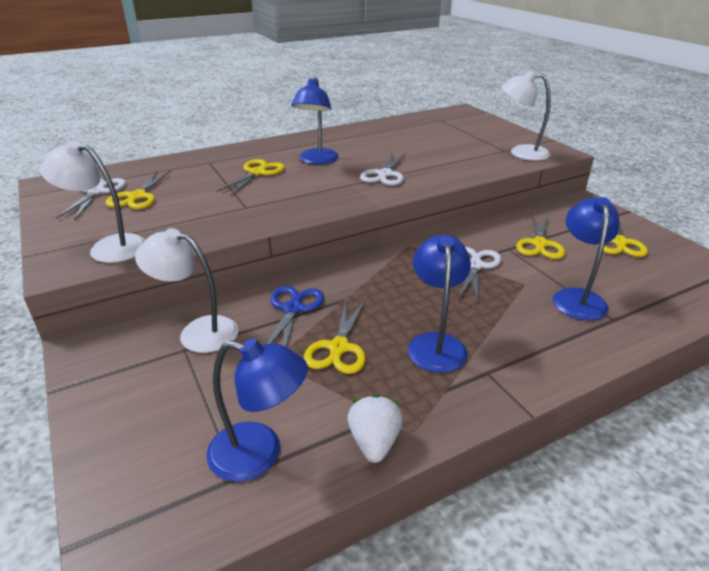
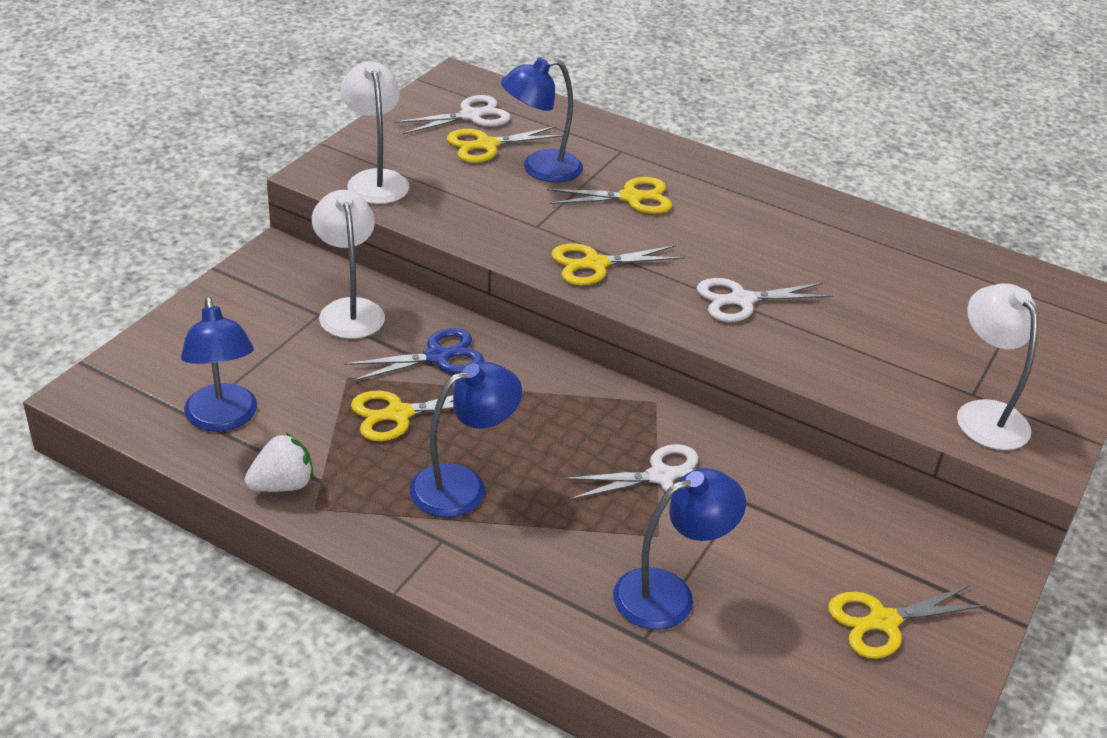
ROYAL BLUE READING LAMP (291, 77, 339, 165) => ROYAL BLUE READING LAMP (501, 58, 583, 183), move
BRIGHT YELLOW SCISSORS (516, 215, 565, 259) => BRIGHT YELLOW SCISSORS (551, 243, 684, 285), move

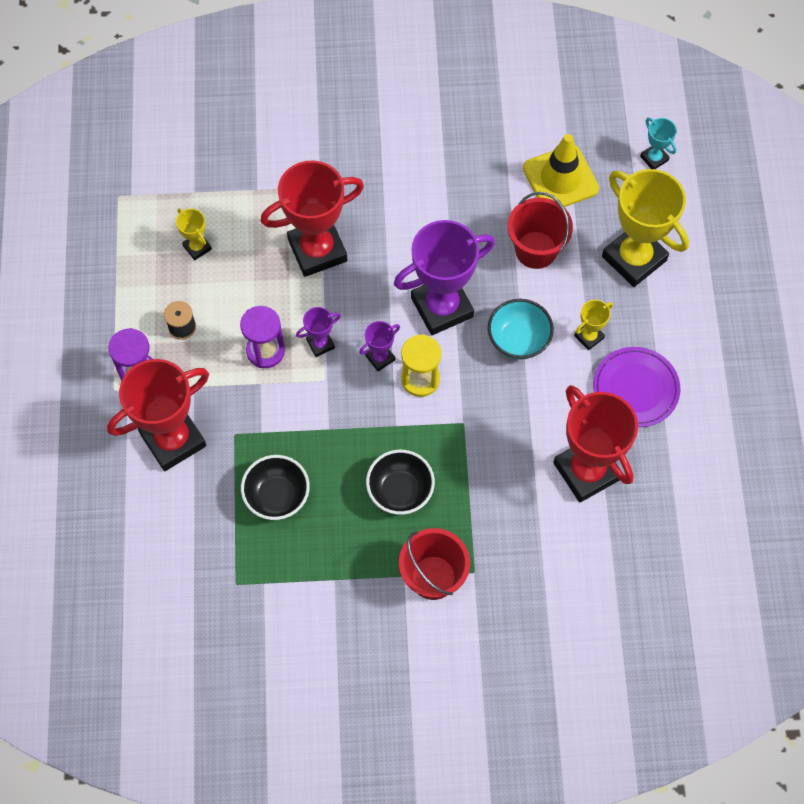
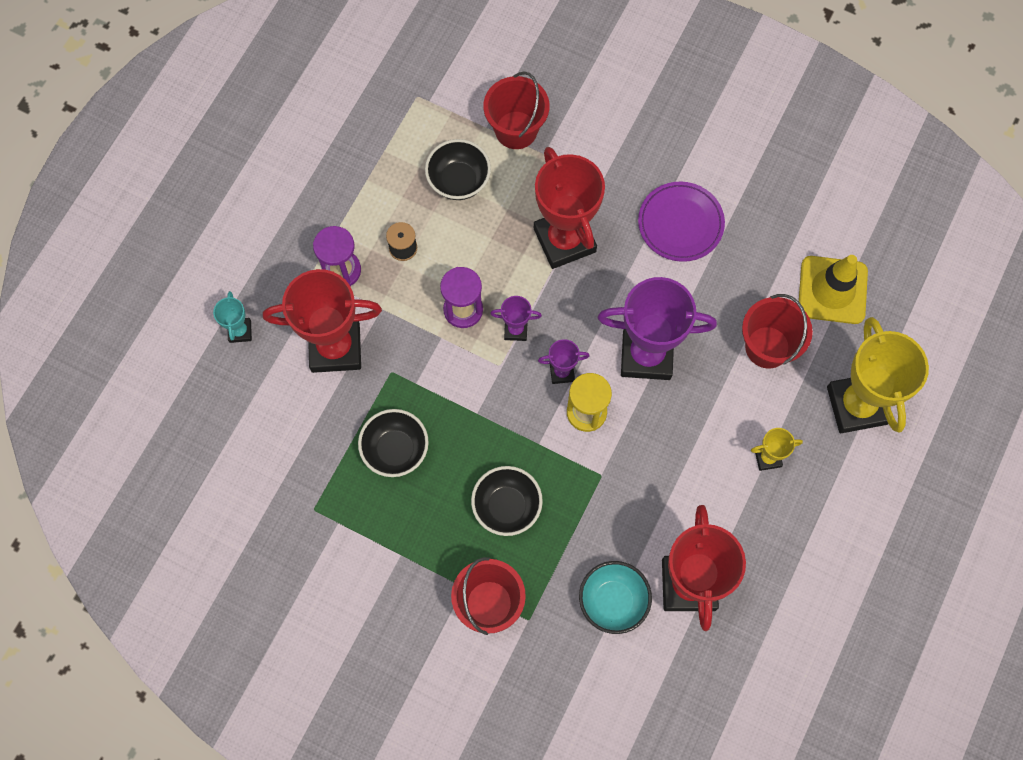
TURQUOISE PRIZE CUP (640, 118, 677, 169) => TURQUOISE PRIZE CUP (213, 291, 252, 343), move
BRIGHT YELLOW PRIZE CUP (176, 208, 212, 260) => JET-BLACK SERVING BOWL (425, 139, 491, 200)
nothing => RED SAND BUCKET (483, 71, 550, 149)
RED PRIZE CUP (261, 161, 364, 277) => RED PRIZE CUP (534, 147, 605, 269), 60 degrees clockwise
TURQUOISE SERVING BOWL (488, 299, 554, 360) => TURQUOISE SERVING BOWL (579, 561, 652, 634), move
VIOLET DINNER PLATE (593, 347, 680, 427) => VIOLET DINNER PLATE (638, 182, 725, 262), move

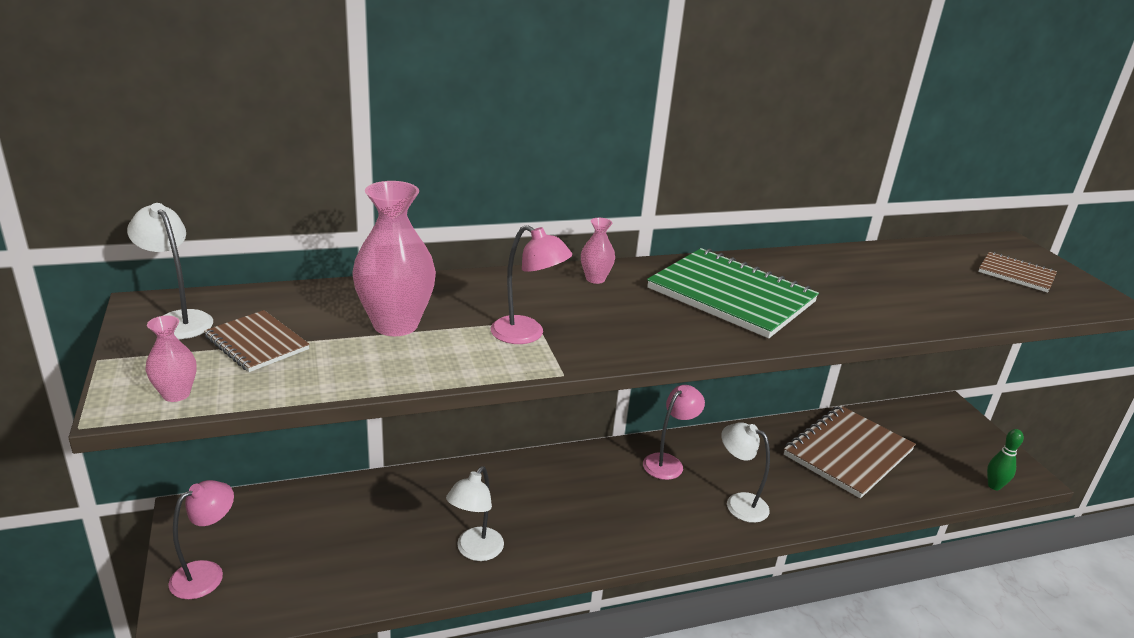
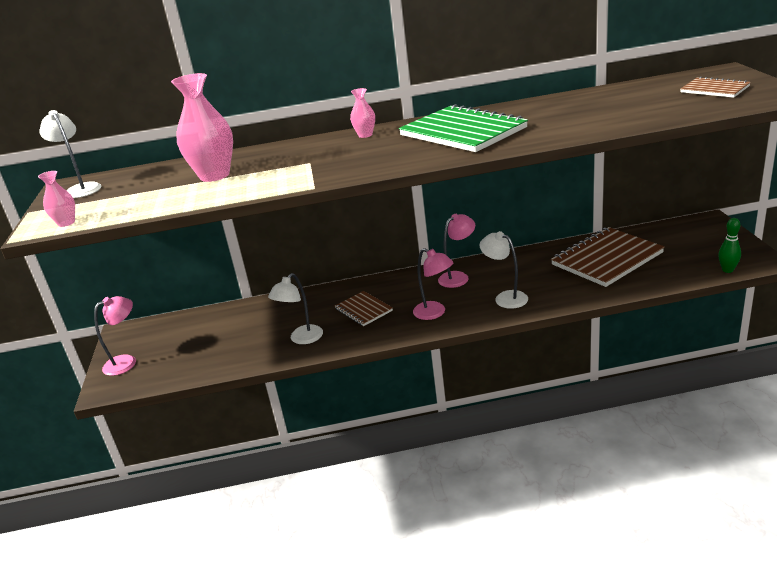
DARK BROWN NOTEBOOK (204, 310, 310, 372) => DARK BROWN NOTEBOOK (335, 291, 393, 326), move
PINK READING LAMP (491, 225, 572, 344) => PINK READING LAMP (413, 248, 454, 320), move

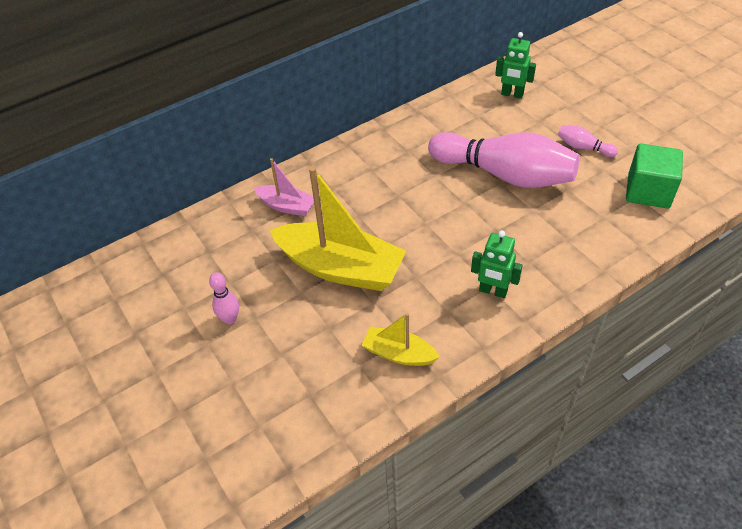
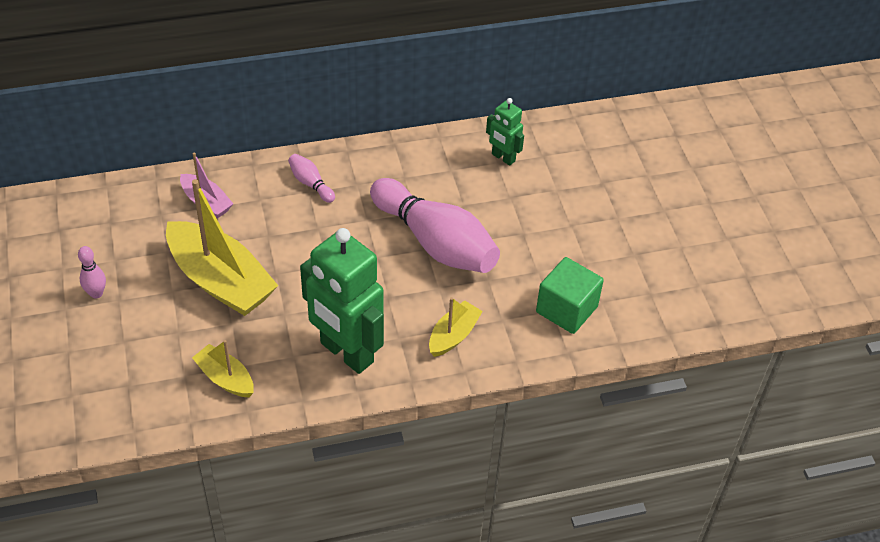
PINK BOWLING PIN (558, 125, 618, 157) => PINK BOWLING PIN (288, 154, 335, 203), move
GREEN ROBOT FIGURE (471, 230, 523, 298) => GREEN ROBOT FIGURE (300, 228, 384, 374), x2.04
nothing => BRIGHT YELLOW BOAT (429, 297, 483, 357)

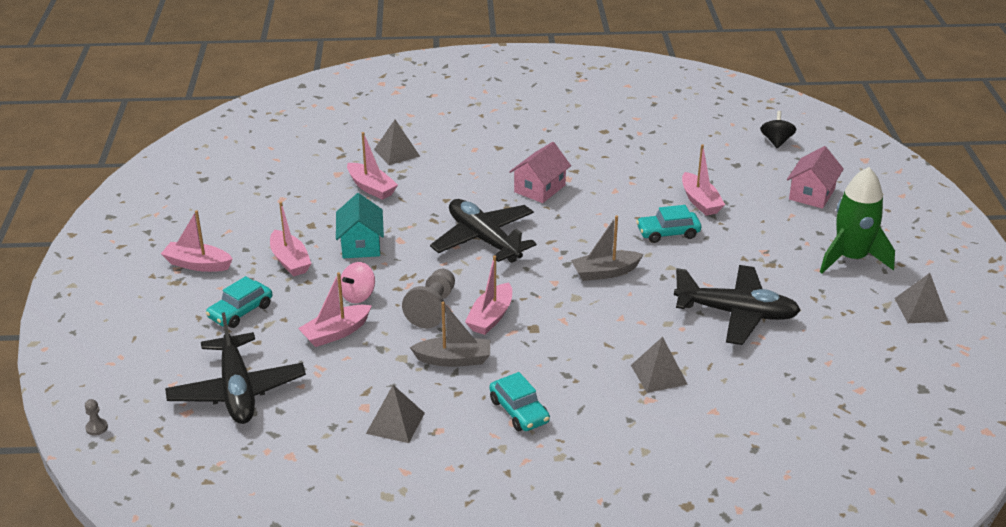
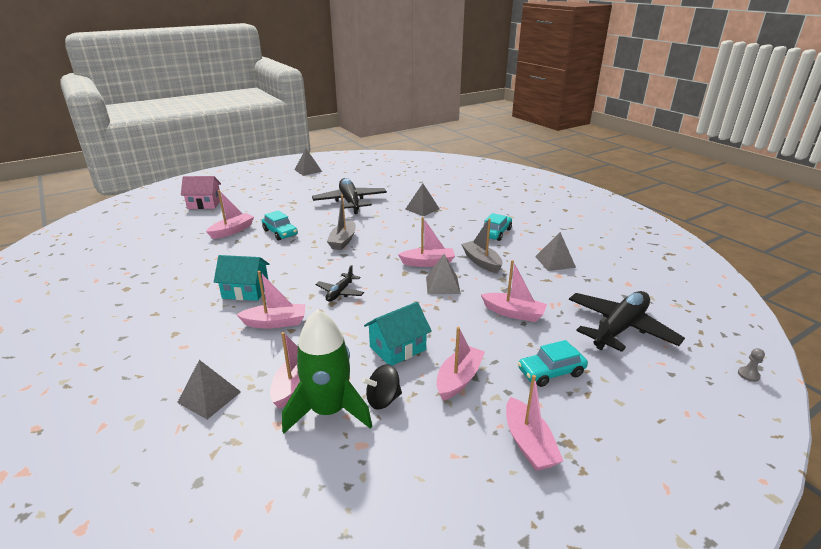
PINK HOUSE (509, 142, 571, 203) => TURQUOISE HOUSE (214, 255, 269, 301)
nothing => PINK BOAT (236, 271, 306, 329)
GREEN TOY ROCKET (820, 167, 895, 274) => GREEN TOY ROCKET (282, 309, 372, 433), move
JET-BLACK PLANE (430, 199, 537, 263) => JET-BLACK PLANE (315, 265, 364, 302), x0.51
GRAY BOAT (571, 215, 644, 281) => GRAY BOAT (327, 195, 356, 250), 60 degrees clockwise
JET-BLACK TOY TOP (760, 111, 796, 149) => JET-BLACK TOY TOP (362, 364, 402, 410), move
GRAY PAWN (402, 269, 455, 328) => GRAY SOLID PYRAMID (426, 254, 461, 294)
TURQUOISE CAR (206, 276, 272, 328) => TURQUOISE CAR (518, 340, 588, 387), 150 degrees clockwise
PINK TOY TOP (341, 262, 375, 304) => nothing

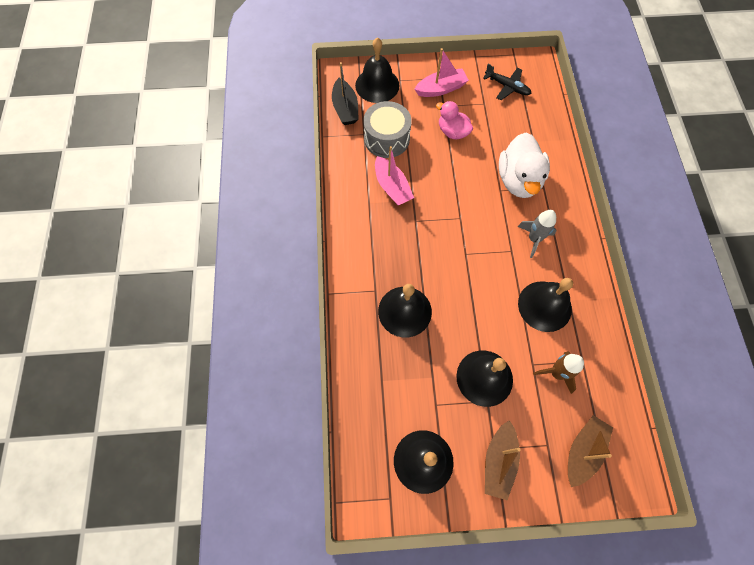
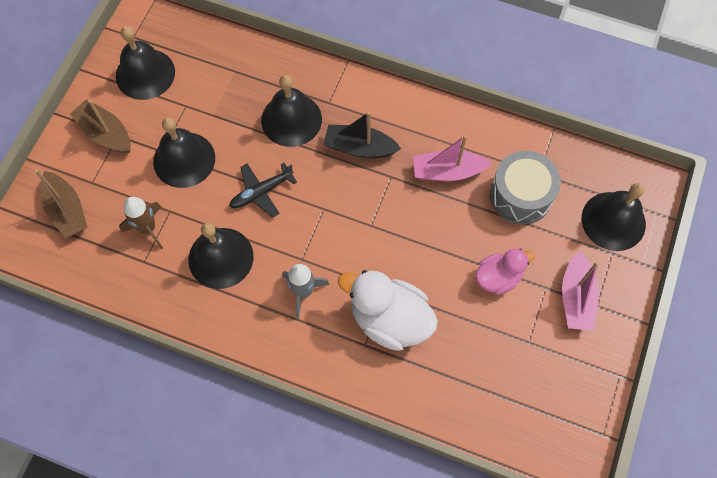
JET-BLACK PLANE (483, 64, 532, 100) => JET-BLACK PLANE (229, 163, 297, 218), move
JET-BLACK BOAT (332, 62, 359, 125) => JET-BLACK BOAT (324, 112, 401, 158), move

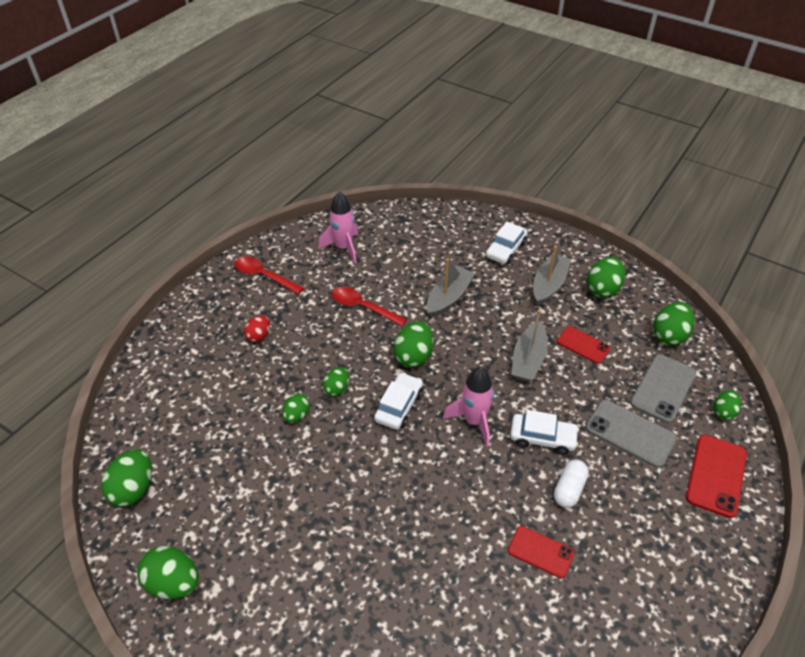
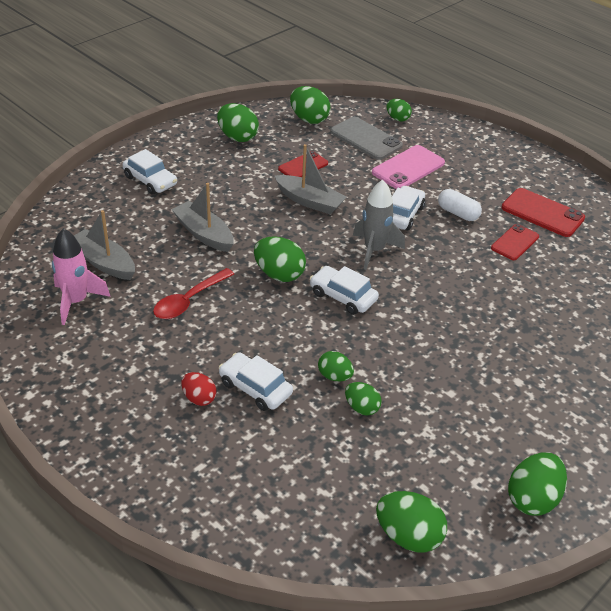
GRAY BOAT (533, 246, 571, 305) => GRAY BOAT (74, 210, 135, 280), move
nothing => SNOW-WHITE CAR (219, 352, 293, 411)
GREEN EGG (323, 367, 349, 396) => GREEN EGG (345, 382, 382, 416), move
PINK TOY ROCKET (443, 367, 494, 446) => GRAY TOY ROCKET (353, 180, 405, 270)
GRAY SMARTPHONE (585, 400, 677, 468) => PINK SMARTPHONE (372, 145, 445, 189)
RED SMARTPHONE (686, 435, 747, 518) => RED SMARTPHONE (502, 188, 585, 237), move
RED SPOON (235, 256, 304, 294) => nothing

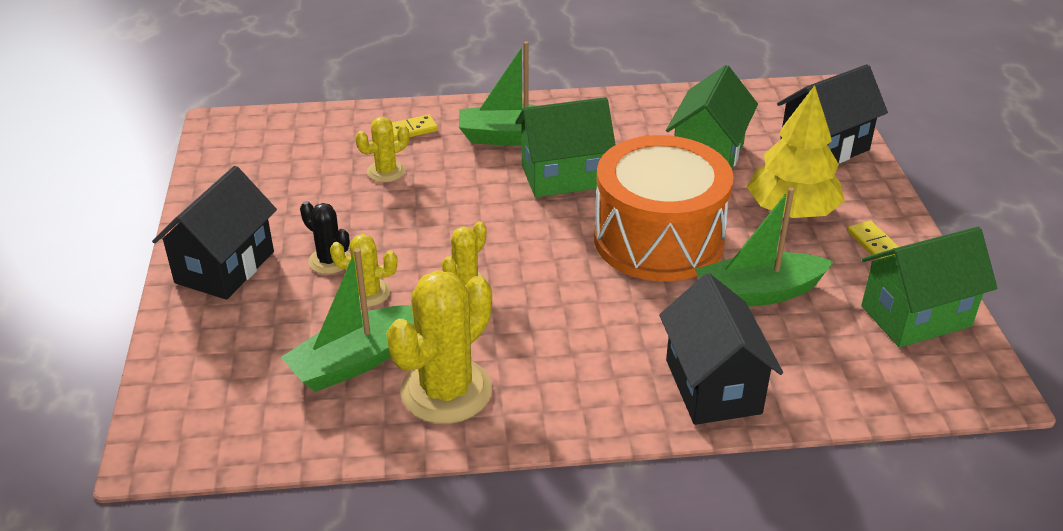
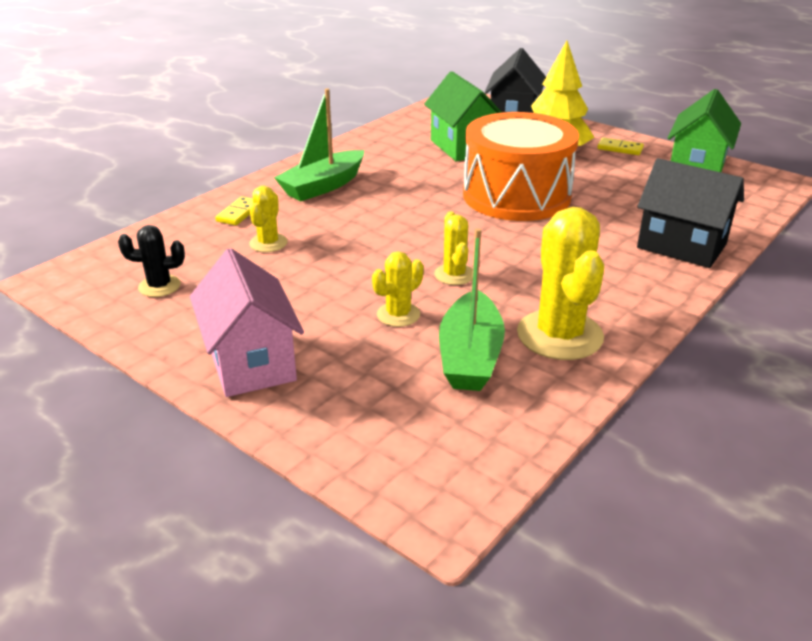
JET-BLACK PRICKLY PLANT (300, 201, 351, 274) => JET-BLACK PRICKLY PLANT (118, 225, 185, 297), move
JET-BLACK HOUSE (152, 166, 277, 300) => PINK HOUSE (190, 248, 304, 397)
GREEN HOUSE (515, 97, 615, 197) => nothing
GREEN BOAT (695, 187, 834, 307) => nothing

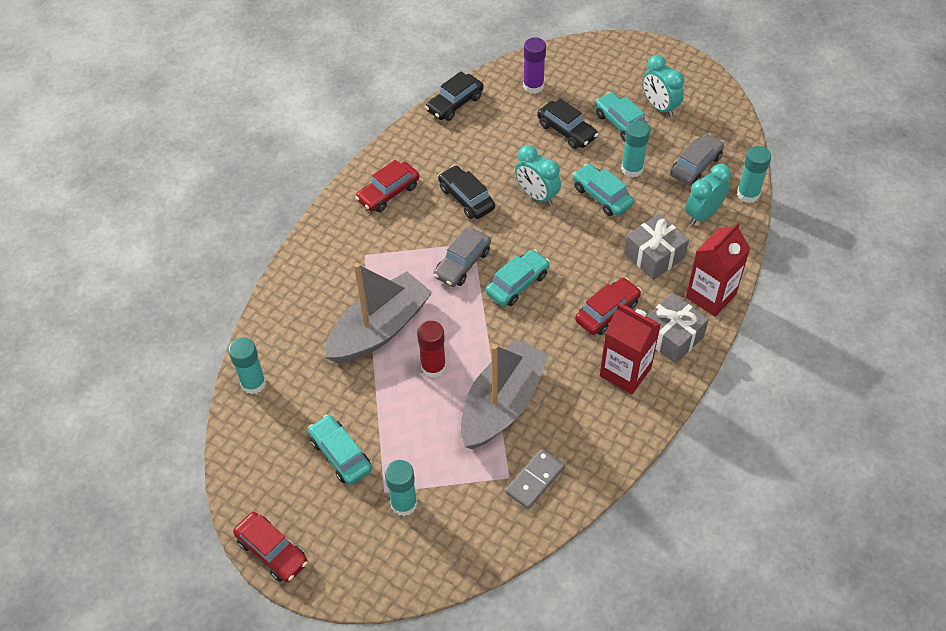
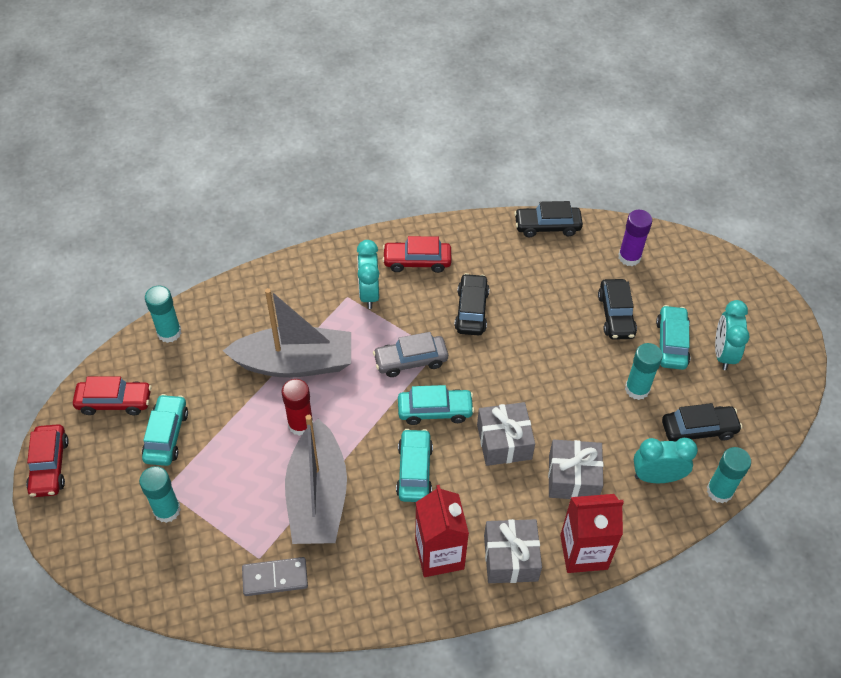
RED CAR (575, 277, 641, 335) => RED CAR (73, 376, 151, 415), move
GRAY BOAT (461, 338, 549, 449) => GRAY BOAT (285, 415, 347, 544), 105 degrees clockwise
TURQUOISE ALARM CLOCK (515, 145, 561, 206) => TURQUOISE ALARM CLOCK (357, 240, 379, 309), move
TURQUOISE CAR (572, 164, 634, 216) => TURQUOISE CAR (396, 429, 433, 502), move
nothing => GRAY WRAPPED GIFT (477, 402, 535, 466)
GRAY CAR (670, 133, 725, 185) => JET-BLACK CAR (662, 403, 742, 442)

